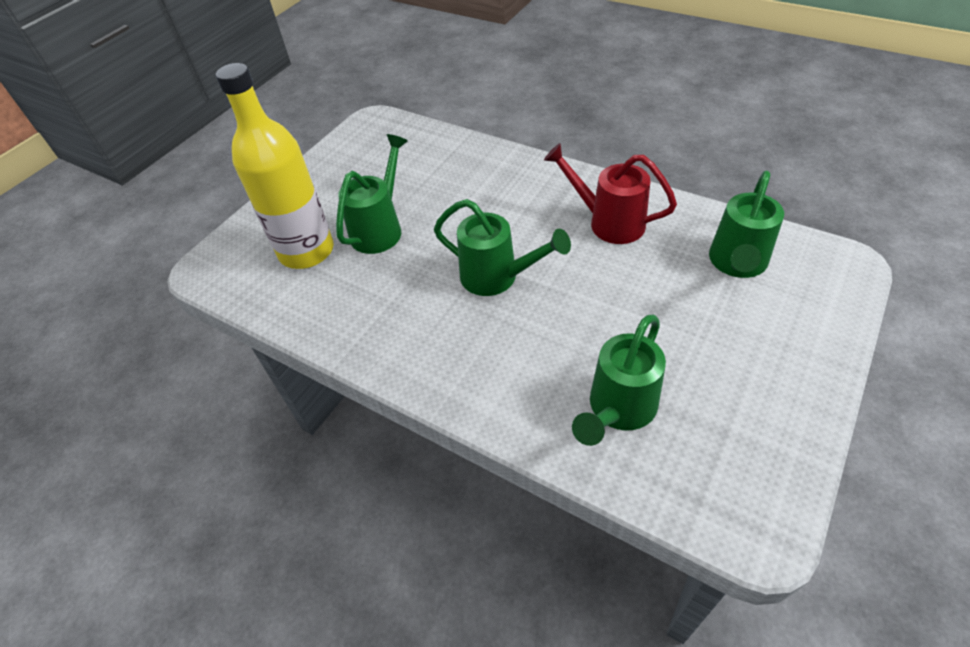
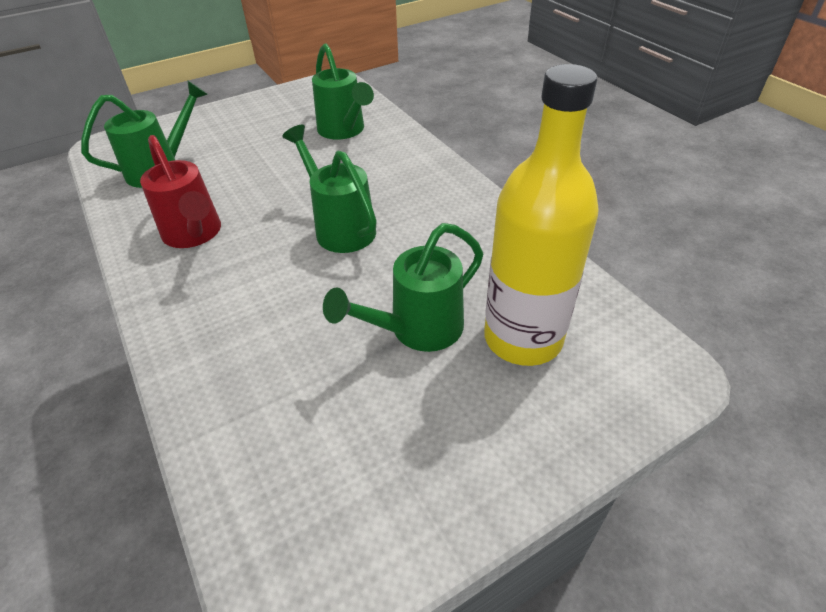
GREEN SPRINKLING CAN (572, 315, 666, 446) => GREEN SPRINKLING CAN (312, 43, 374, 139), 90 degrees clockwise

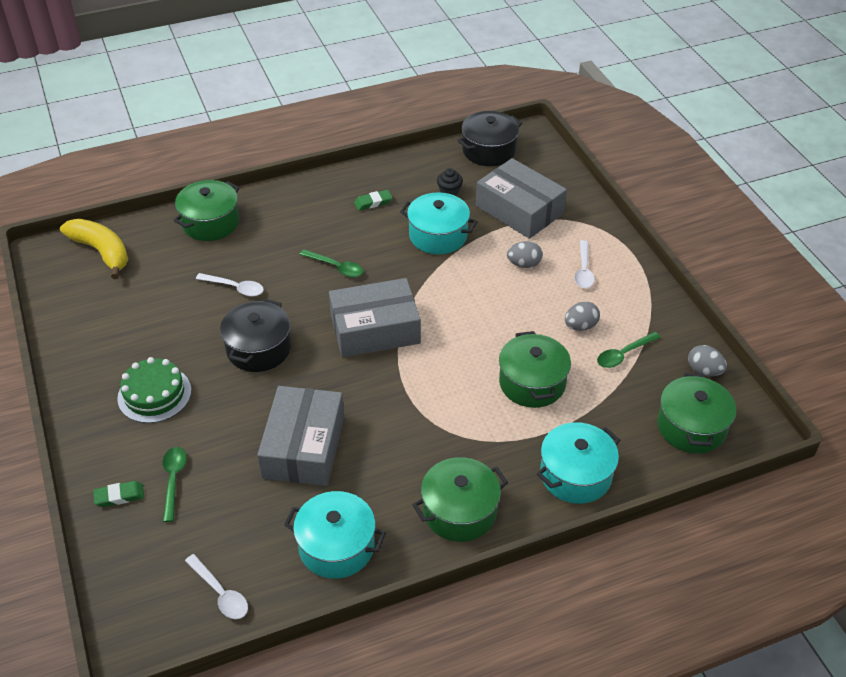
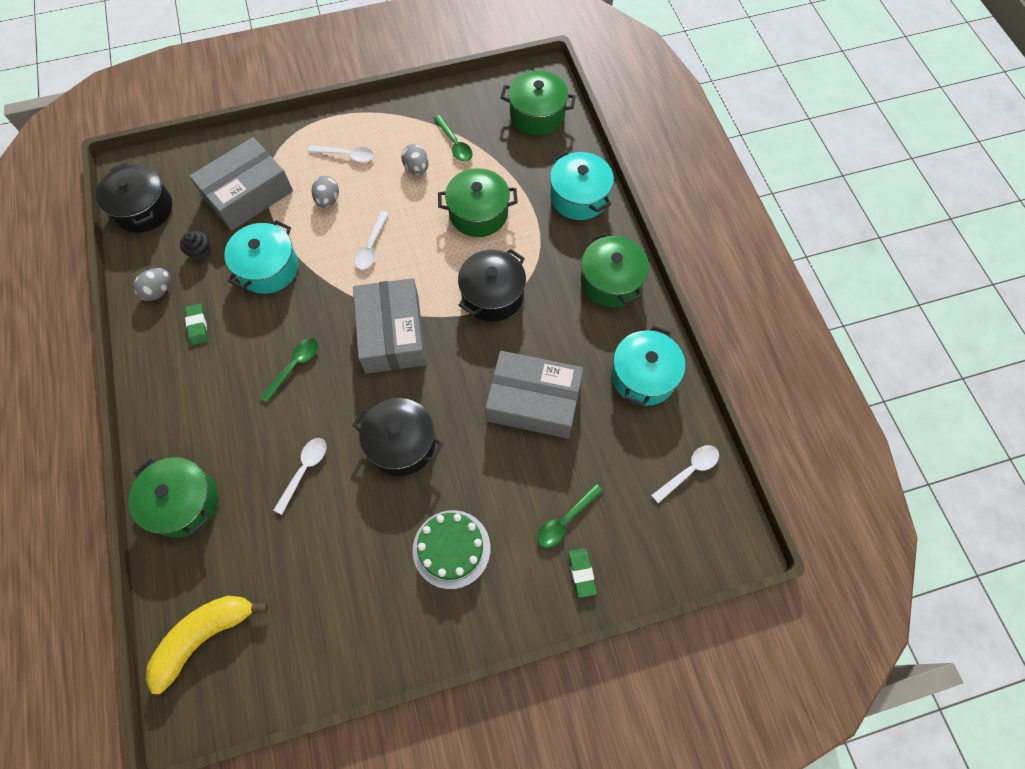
GRAY EGG (688, 345, 727, 376) => GRAY EGG (133, 268, 170, 301), move
nothing => SNOW-WHITE SPOON (354, 211, 389, 270)
nothing => JET-BLACK STOCKPOT (458, 249, 526, 321)
GREEN SPOON (163, 447, 187, 522) => GREEN SPOON (537, 484, 603, 548), 45 degrees counterclockwise

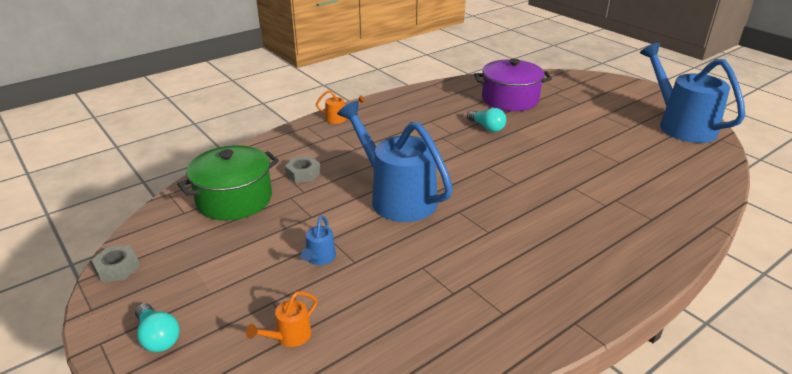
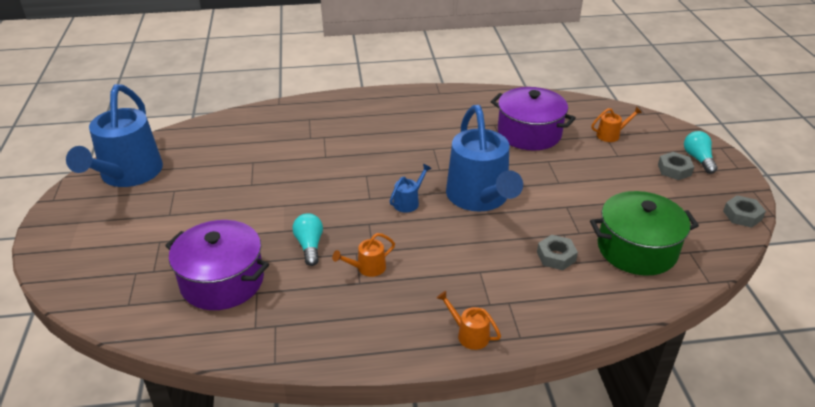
nothing => ORANGE-COLOURED SPRINKLING CAN (332, 233, 395, 277)
ROYAL BLUE SPRINKLING CAN (301, 215, 336, 265) => ROYAL BLUE SPRINKLING CAN (390, 164, 432, 213), move
nothing => VIOLET STOCKPOT (491, 87, 576, 150)
nothing => GRAY NUT (658, 152, 694, 180)

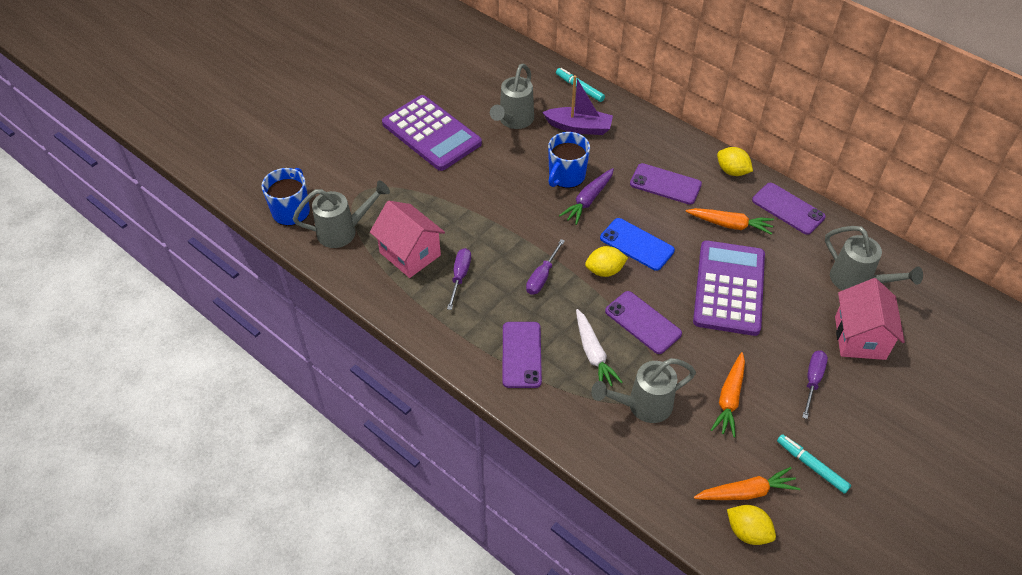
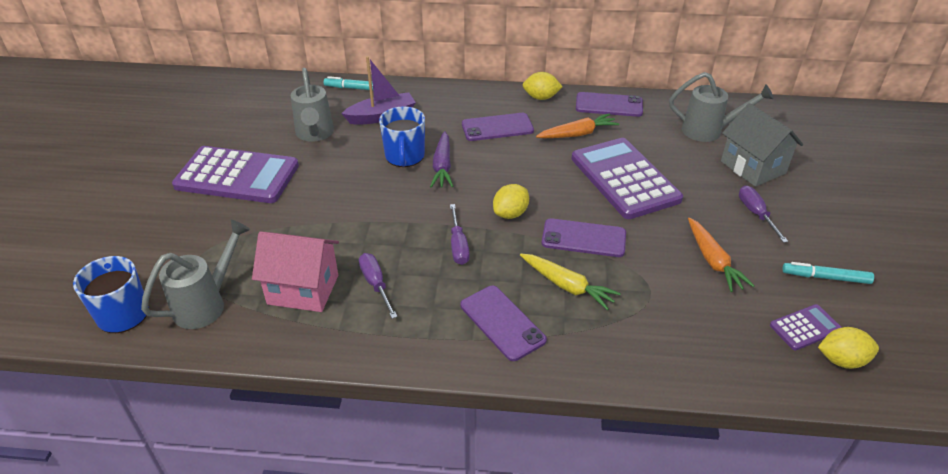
SNOW-WHITE ROOT VEGETABLE (576, 309, 622, 386) => BRIGHT YELLOW ROOT VEGETABLE (520, 254, 621, 310)
PINK HOUSE (835, 278, 905, 360) => GRAY HOUSE (721, 103, 803, 187)
ORANGE-COLOURED ROOT VEGETABLE (694, 467, 800, 500) => VIOLET POCKET CALCULATOR (770, 304, 842, 350)
GRAY SPRINKLING CAN (591, 358, 696, 423) => nothing
ROYAL BLUE SMARTPHONE (600, 218, 675, 271) => nothing

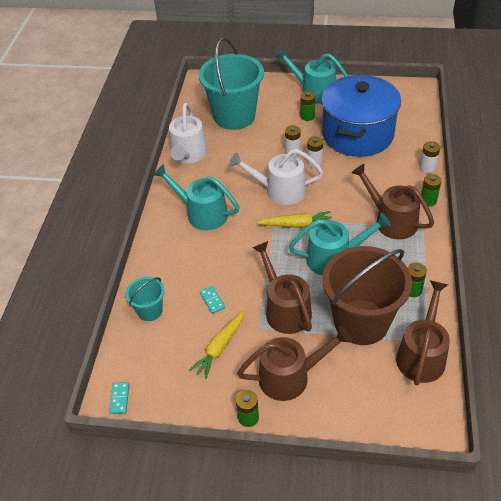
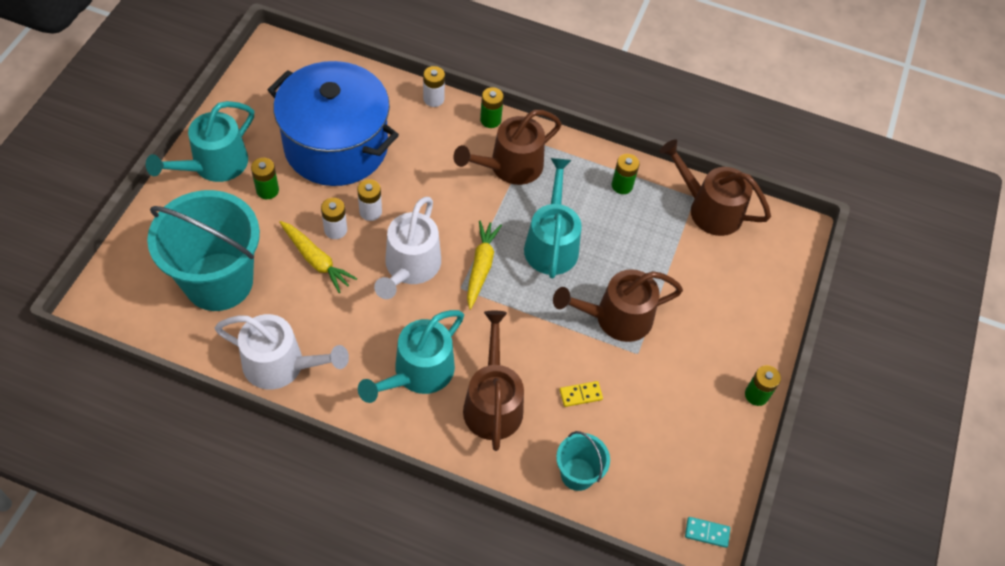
BRIGHT YELLOW ROOT VEGETABLE (189, 310, 244, 379) => BRIGHT YELLOW ROOT VEGETABLE (279, 221, 357, 293), move
DARK BROWN SPRINKLING CAN (237, 326, 352, 401) => DARK BROWN SPRINKLING CAN (463, 311, 524, 451), move
TURQUOISE DOMINO (200, 286, 225, 314) => BRIGHT YELLOW DOMINO (559, 381, 603, 407)
DARK BROWN SAND BUCKET (322, 246, 412, 345) => nothing

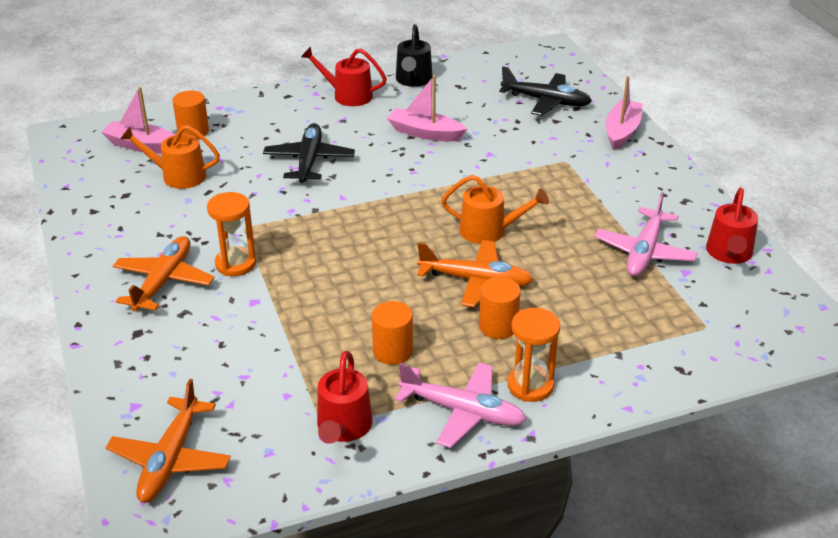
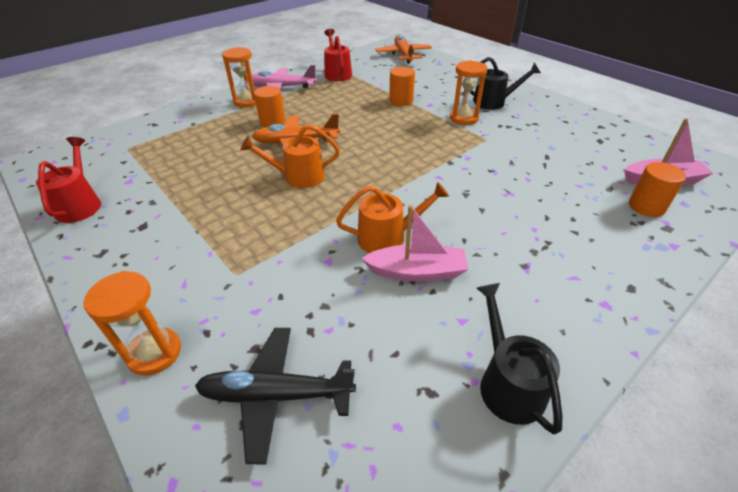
PINK BOAT (605, 76, 643, 150) => ORANGE-COLOURED HOURGLASS (83, 271, 181, 375)
ORANGE-COLOURED SPRINKLING CAN (120, 125, 220, 189) => ORANGE-COLOURED SPRINKLING CAN (336, 182, 449, 253), move
ORANGE-COLOURED CYLINDER SHAPE (372, 301, 413, 365) => ORANGE-COLOURED CYLINDER SHAPE (389, 67, 415, 106), move
ORANGE-COLOURED PLANE (113, 236, 214, 311) => JET-BLACK SPRINKLING CAN (471, 57, 541, 110)
JET-BLACK PLANE (263, 123, 355, 183) => nothing
RED SPRINKLING CAN (301, 46, 387, 106) => nothing
PINK PLANE (594, 192, 698, 276) => nothing

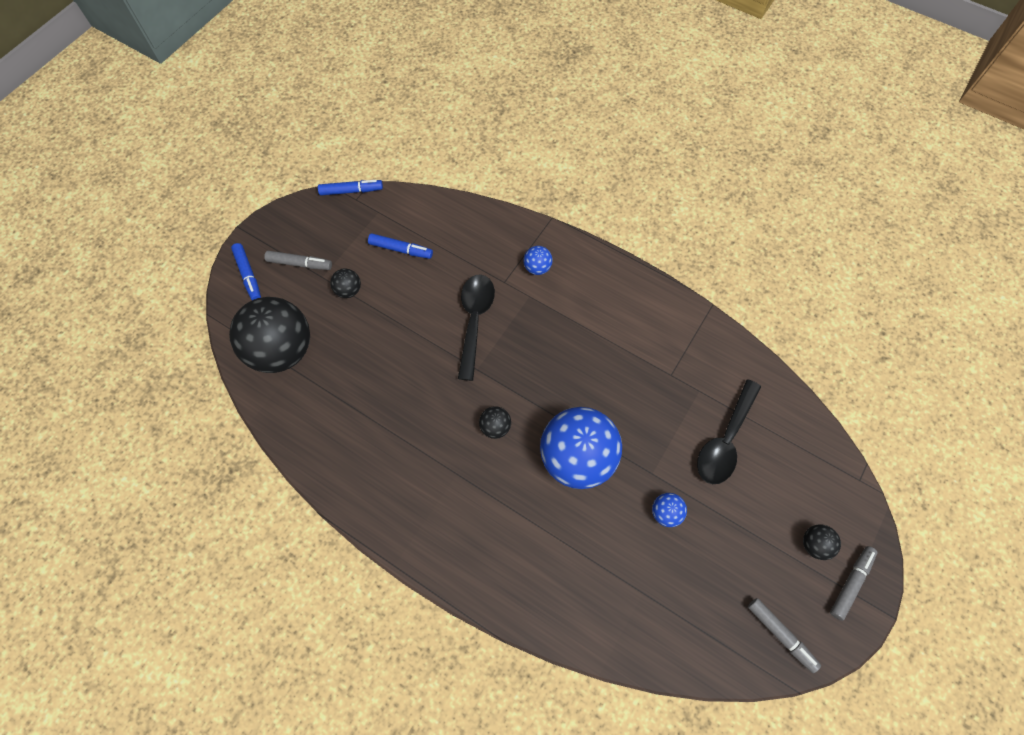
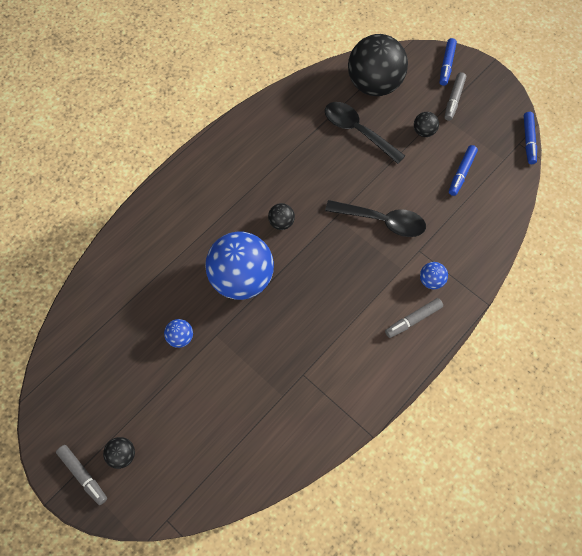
JET-BLACK SPOON (697, 379, 761, 484) => JET-BLACK SPOON (325, 102, 405, 164), move
GRAY FELT PEN (748, 598, 821, 673) => GRAY FELT PEN (385, 298, 443, 338), move
ROYAL BLUE FELT PEN (231, 243, 261, 300) => ROYAL BLUE FELT PEN (440, 38, 457, 86), 60 degrees counterclockwise

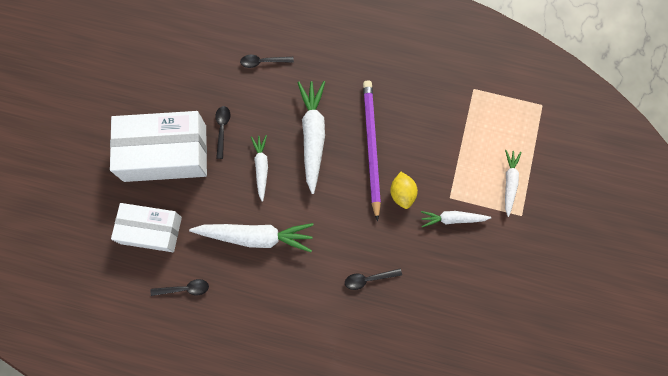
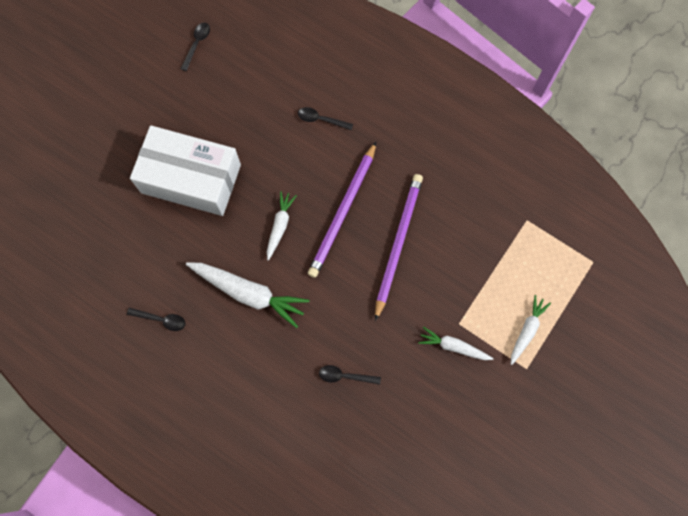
JET-BLACK SPOON (215, 106, 230, 159) => JET-BLACK SPOON (181, 23, 210, 71), move
SNOW-WHITE ROOT VEGETABLE (298, 81, 325, 194) => VIOLET LEAD PENCIL (308, 142, 376, 278)
SNOW-WHITE BOX (111, 203, 182, 252) => nothing
BRIGHT YELLOW LEMON (390, 172, 418, 209) => nothing

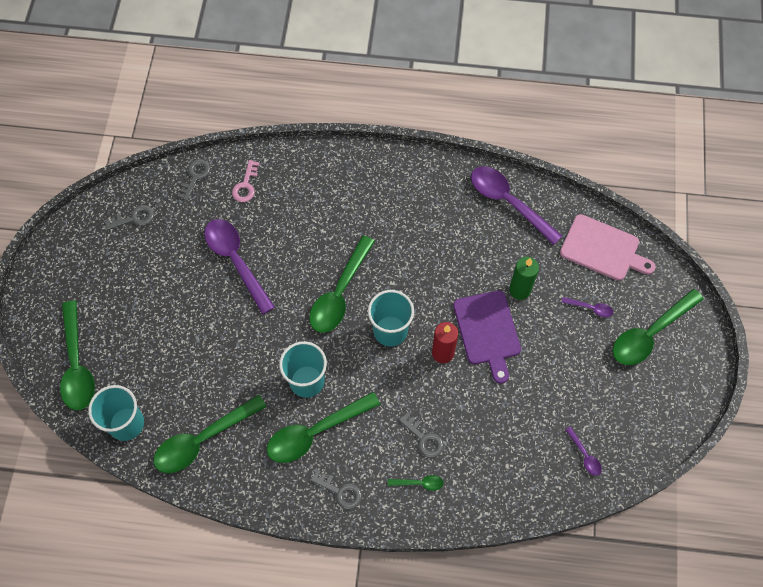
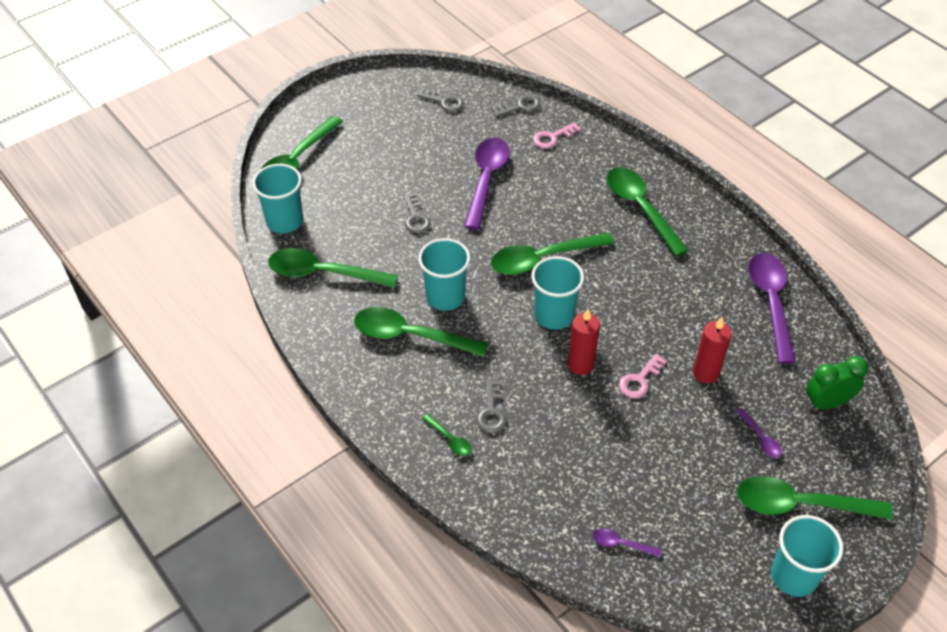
GRAY LATCHKEY (310, 470, 362, 509) => GRAY LATCHKEY (403, 193, 431, 233), move
VIOLET SPOON (565, 427, 602, 476) => VIOLET SPOON (593, 528, 662, 558), 90 degrees clockwise
nothing => GREEN SPOON (607, 167, 689, 257)
VIOLET CUTTING BOARD (453, 290, 521, 384) => PINK LATCHKEY (619, 354, 667, 398)
GREEN WAX CANDLE (509, 257, 539, 300) => RED WAX CANDLE (693, 317, 732, 383)
nothing => TURQUOISE BEAKER (771, 515, 843, 597)
PINK CUTTING BOARD (560, 214, 656, 281) => GREEN ALARM CLOCK (806, 356, 868, 409)

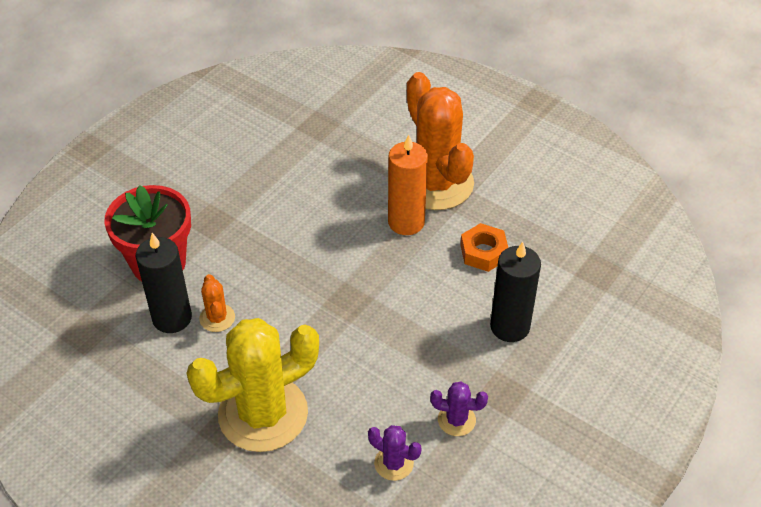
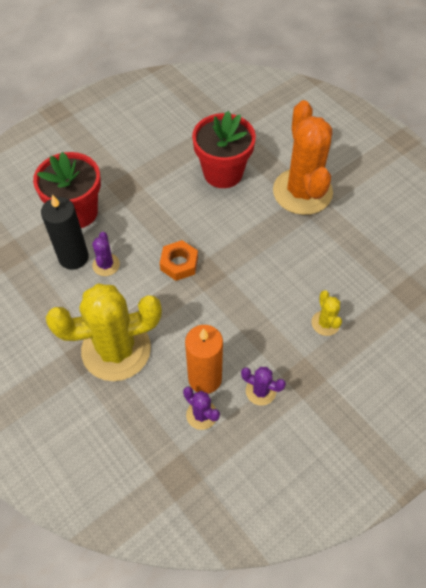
ORANGE-COLOURED PRICKLY PLANT (199, 274, 235, 332) => VIOLET PRICKLY PLANT (92, 232, 120, 276)
ORANGE-COLOURED NUT (460, 223, 508, 272) => ORANGE-COLOURED NUT (160, 240, 198, 281), move
ORANGE-COLOURED WAX CANDLE (388, 135, 428, 235) => ORANGE-COLOURED WAX CANDLE (185, 325, 223, 394), move
nothing => RED FLOWER POT (192, 111, 256, 188)
JET-BLACK WAX CANDLE (490, 242, 541, 342) => BRIGHT YELLOW PRICKLY PLANT (311, 290, 342, 336)

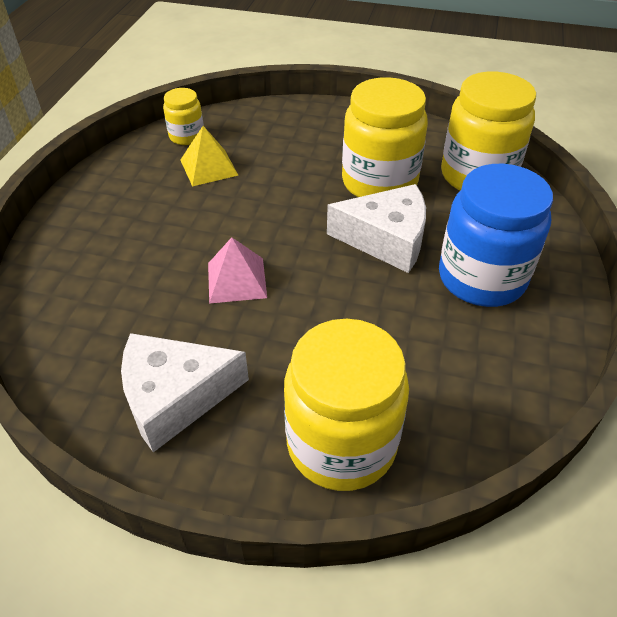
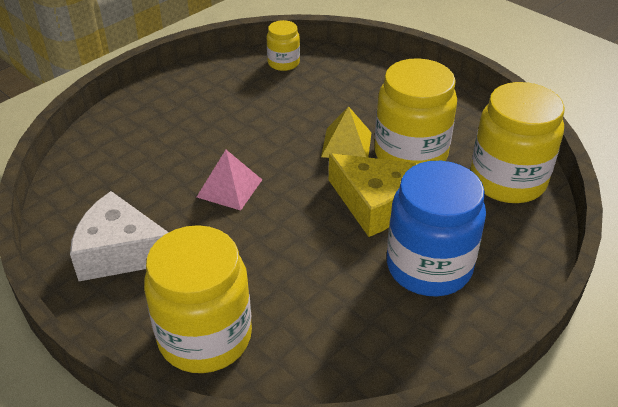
BRIGHT YELLOW SOLID PYRAMID (180, 126, 239, 186) => BRIGHT YELLOW SOLID PYRAMID (321, 106, 372, 158), move
SNOW-WHITE PIECE OF CHEESE (327, 184, 426, 273) => BRIGHT YELLOW PIECE OF CHEESE (329, 153, 419, 237)

